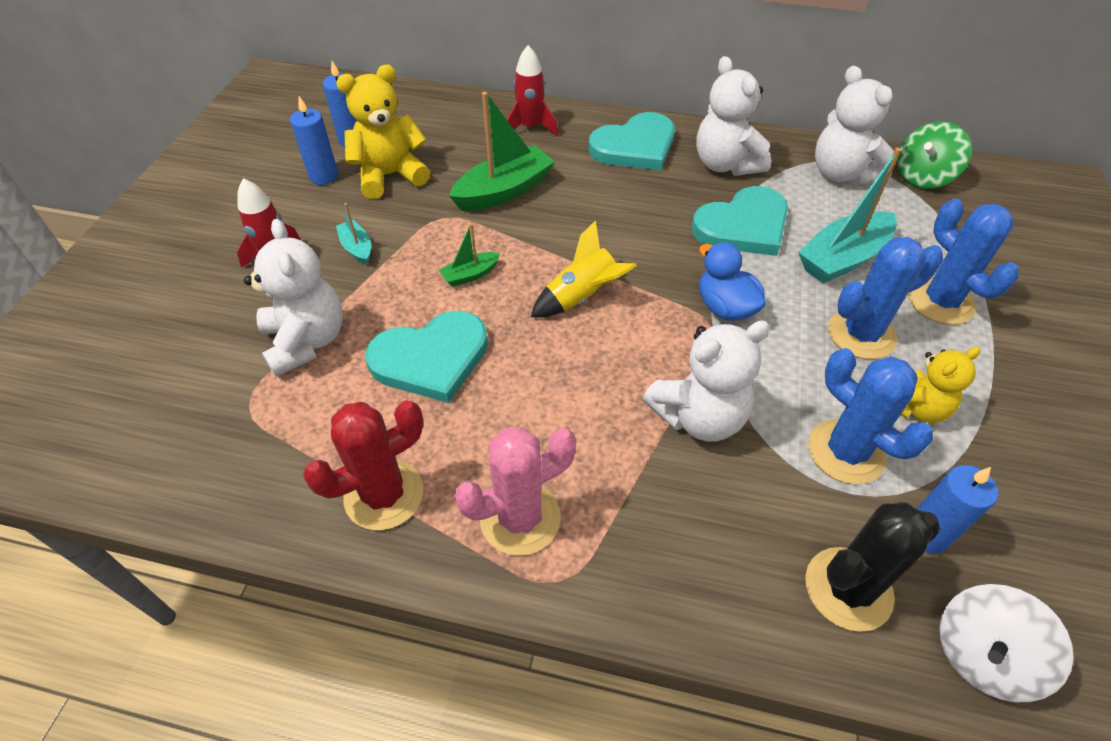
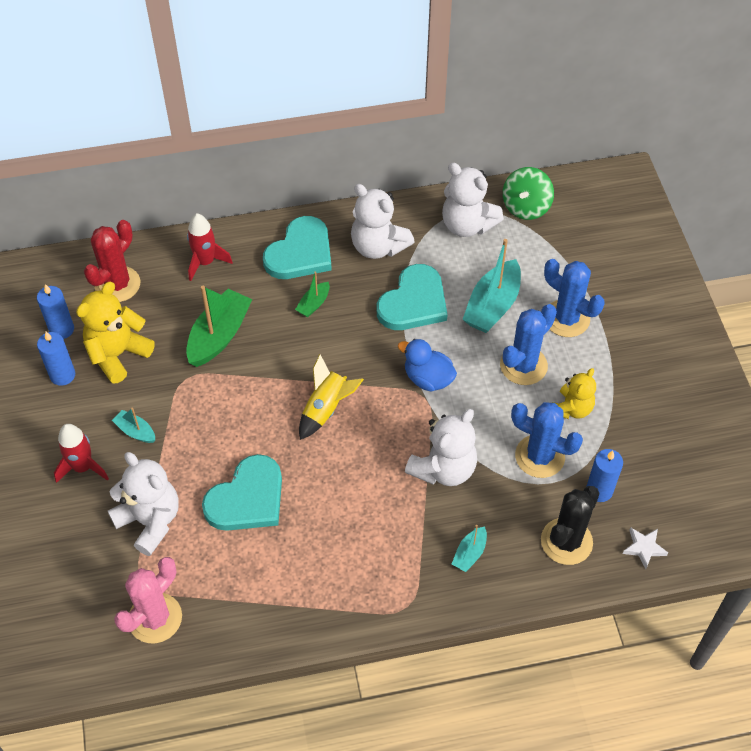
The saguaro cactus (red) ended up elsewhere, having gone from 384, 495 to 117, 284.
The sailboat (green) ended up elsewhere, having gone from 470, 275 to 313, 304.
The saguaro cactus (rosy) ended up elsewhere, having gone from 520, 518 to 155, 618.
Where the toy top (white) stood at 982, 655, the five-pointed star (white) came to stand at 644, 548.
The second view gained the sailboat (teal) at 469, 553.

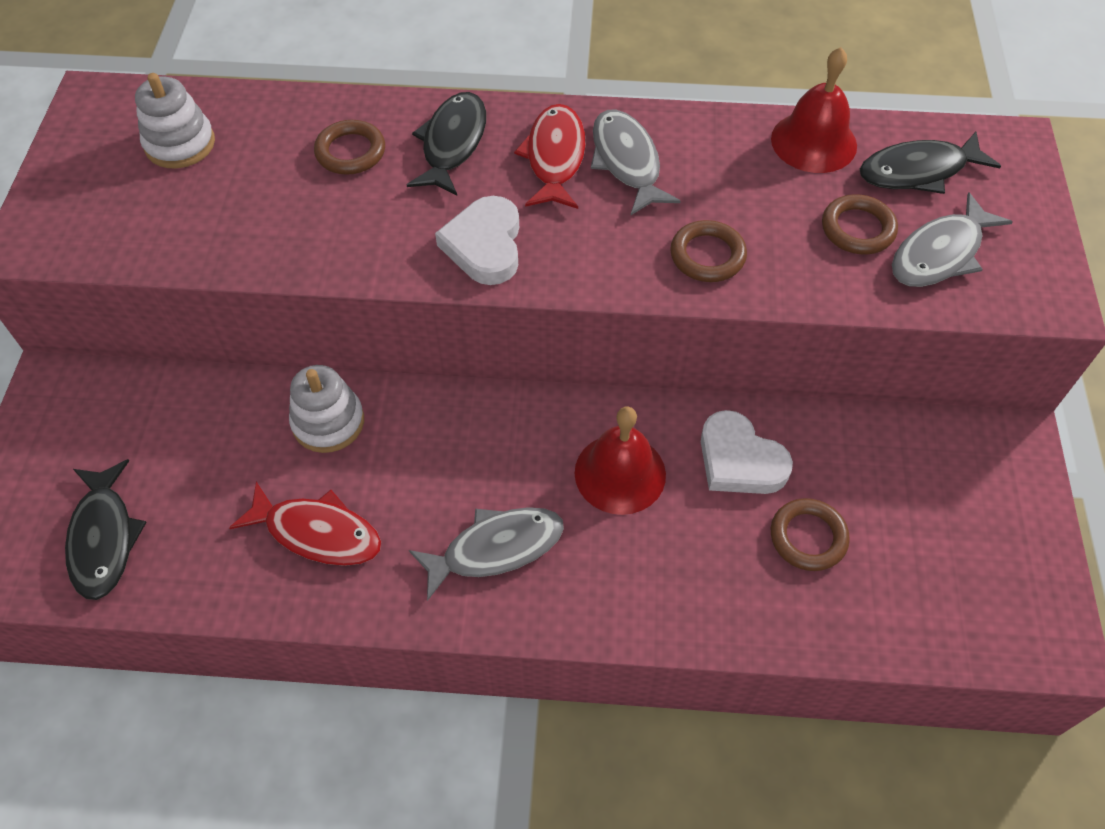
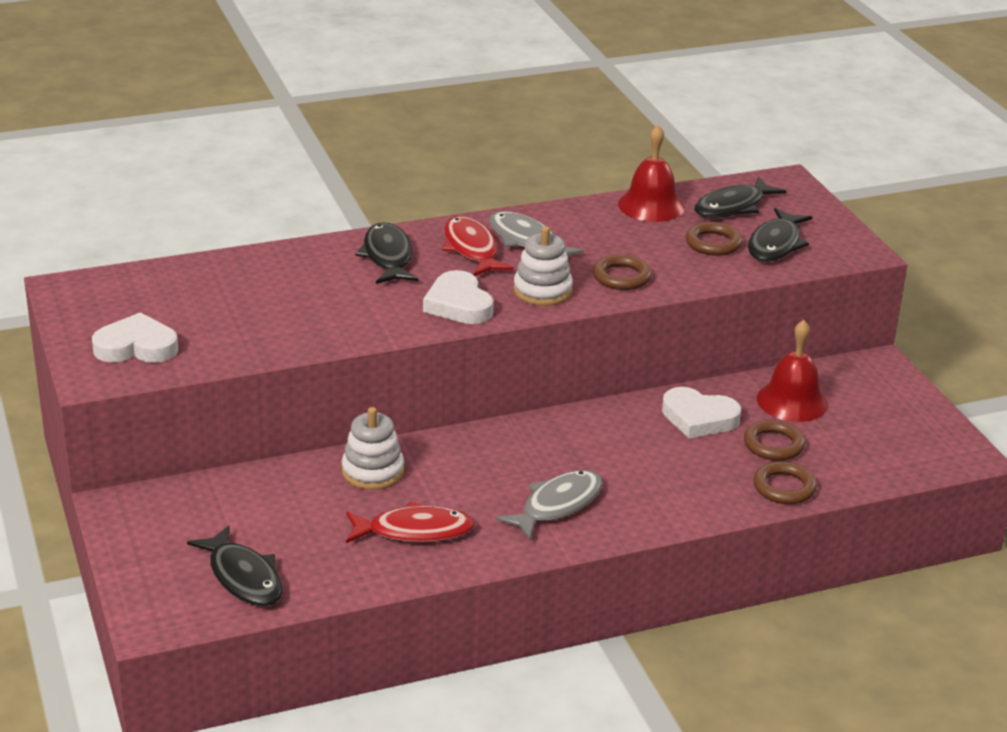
The stacking rings (white) ended up elsewhere, having gone from 180, 144 to 542, 291.
The hoop (dark brown) ended up elsewhere, having gone from 350, 152 to 784, 487.
The bell (red) ended up elsewhere, having gone from 620, 473 to 792, 401.
What was the fish figure (grey) at 940, 253 turned into the fish figure (black) at 776, 244.
The second view gained the heart (white) at 136, 347.

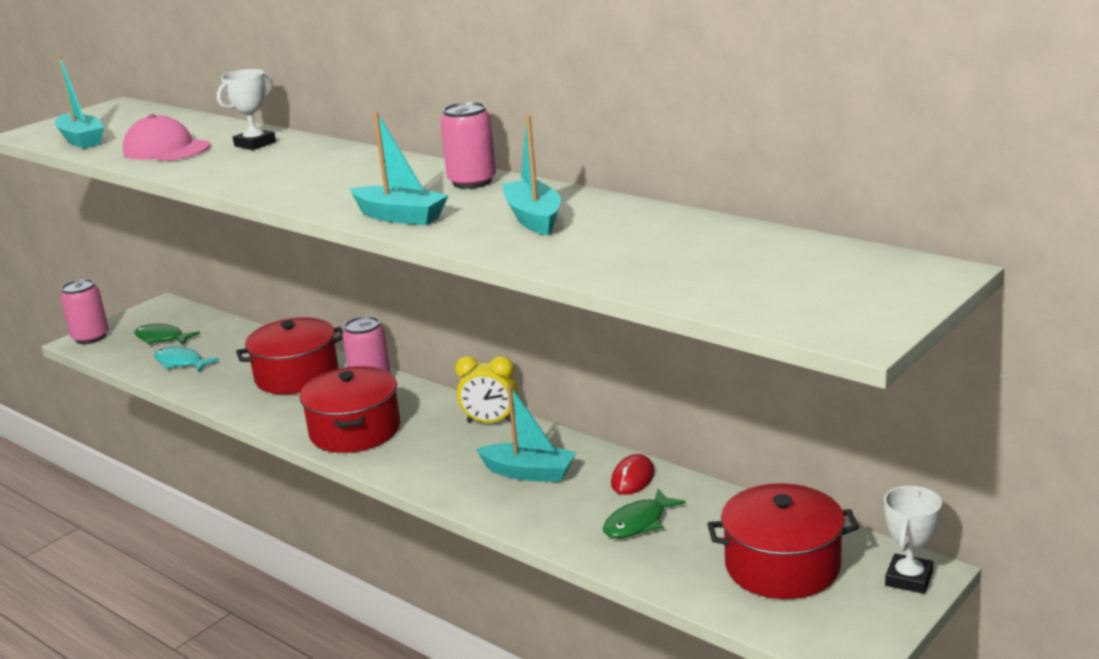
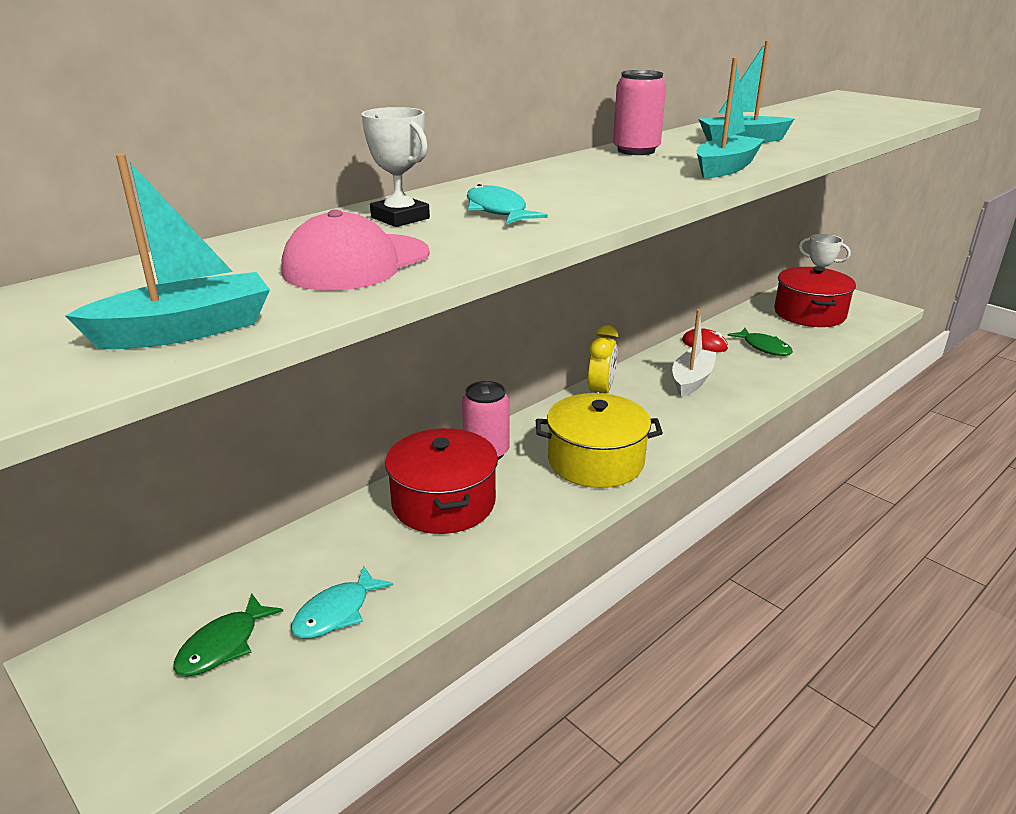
The second view lost the tin (rosy) at 91, 337.
What was the pot (red) at 355, 430 turned into the pot (yellow) at 596, 461.
What was the sailboat (teal) at 529, 473 turned into the sailboat (white) at 691, 380.
The second view gained the fish figure (teal) at 498, 211.

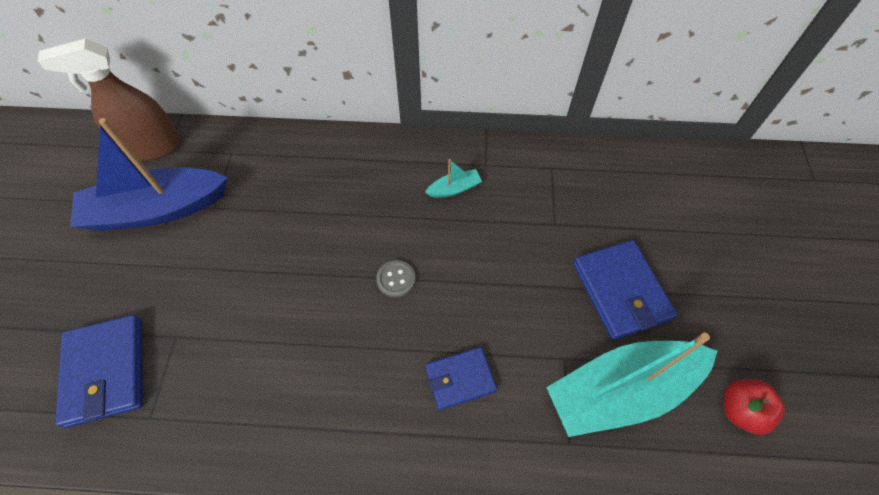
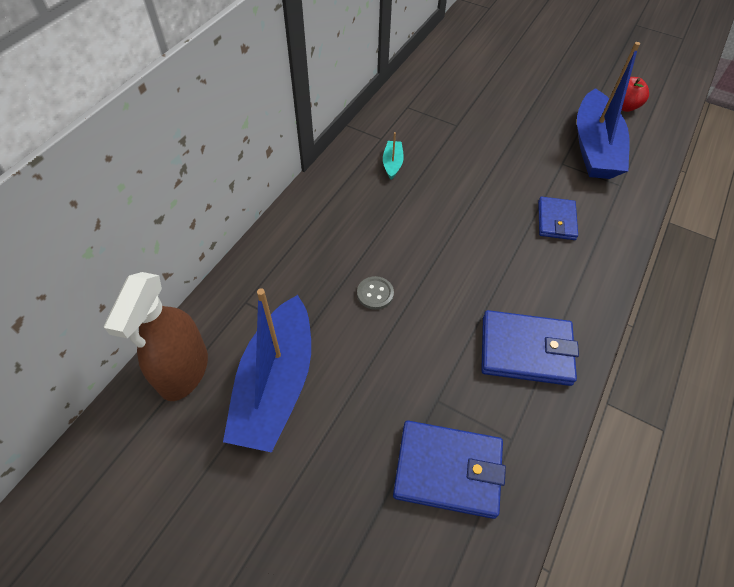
The sewing button (grey) ended up elsewhere, having gone from 396, 279 to 375, 294.
What was the sailboat (teal) at 621, 390 turned into the sailboat (blue) at 594, 147.
The wallet (blue) ended up elsewhere, having gone from 620, 291 to 525, 350.

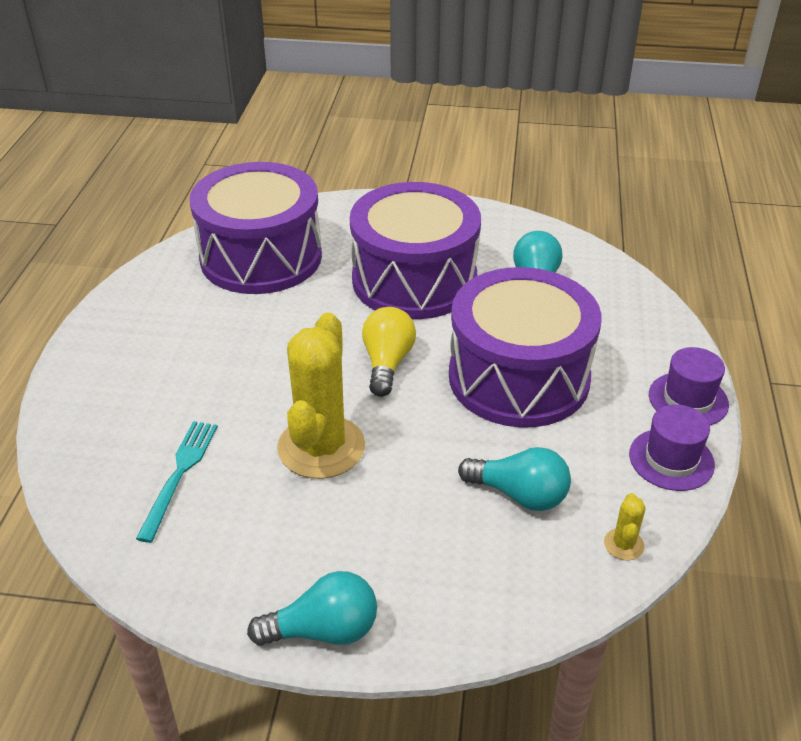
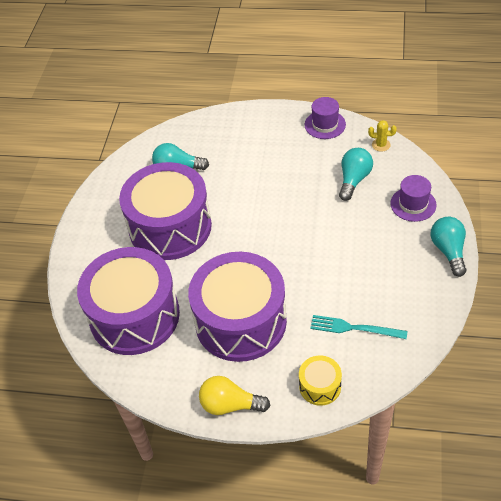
The second view lost the saguaro cactus (yellow) at 321, 447.
The lightbulb (yellow) ended up elsewhere, having gone from 387, 363 to 230, 405.
The toy drum (violet) ended up elsewhere, having gone from 518, 377 to 240, 321.
The top hat (violet) ended up elsewhere, having gone from 688, 399 to 413, 204.
The second view gained the toy drum (yellow) at 320, 386.

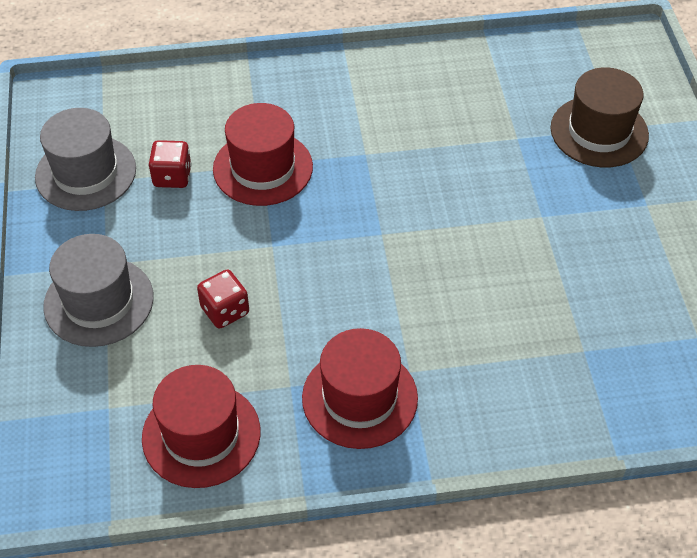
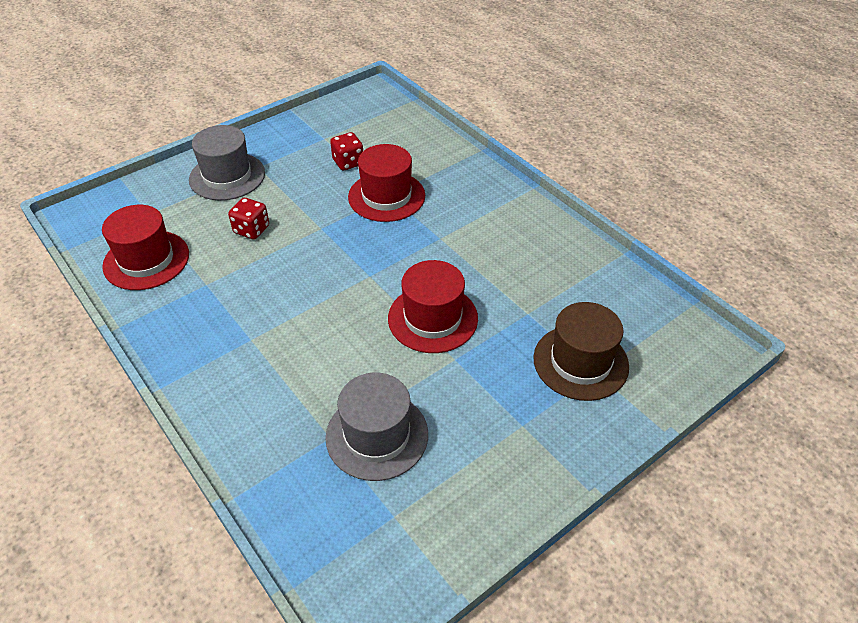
The top hat (grey) ended up elsewhere, having gone from 86, 173 to 377, 435.
The top hat (red) ended up elsewhere, having gone from 359, 398 to 433, 318.

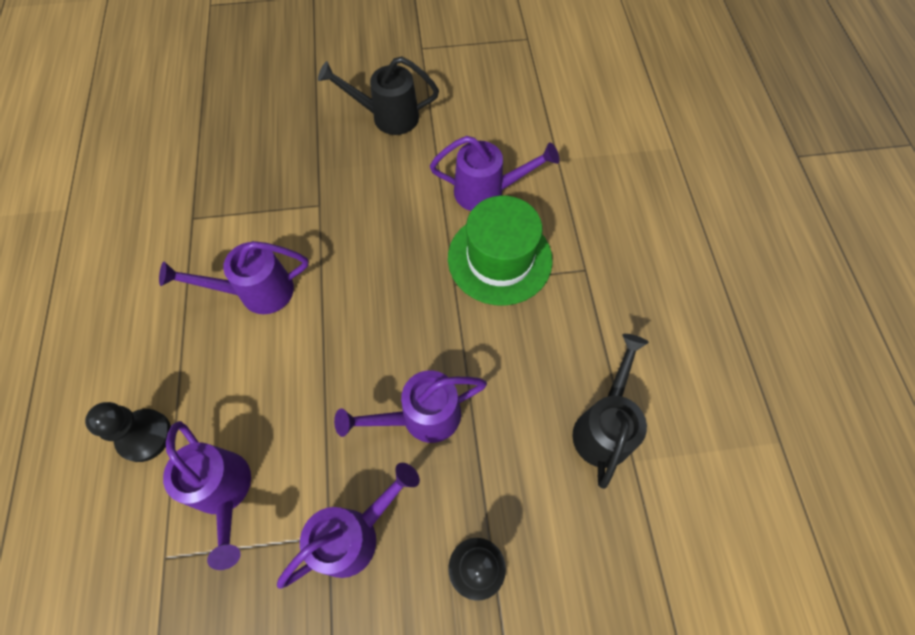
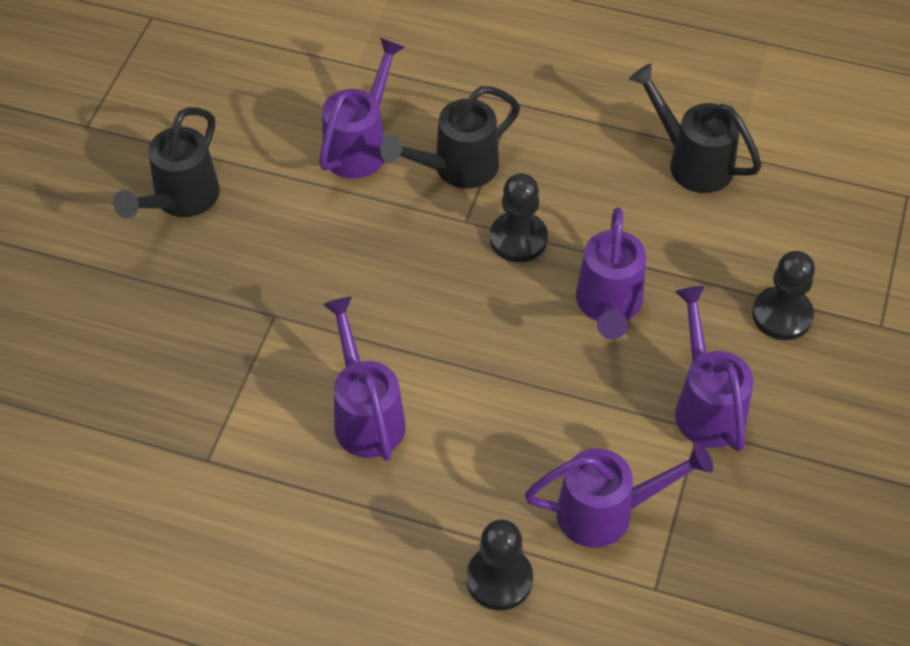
The sprinkling can (violet) at 257, 292 ended up facing another way, 150 degrees clockwise from before.
Where the top hat (green) stood at 499, 258, the sprinkling can (black) came to stand at 457, 168.
The second view gained the game pawn (black) at 518, 239.

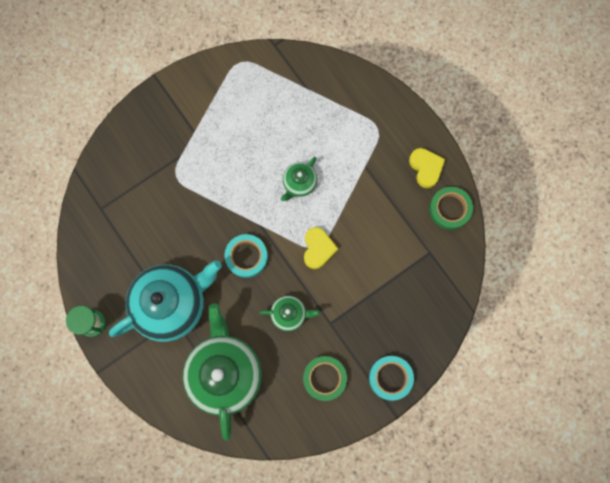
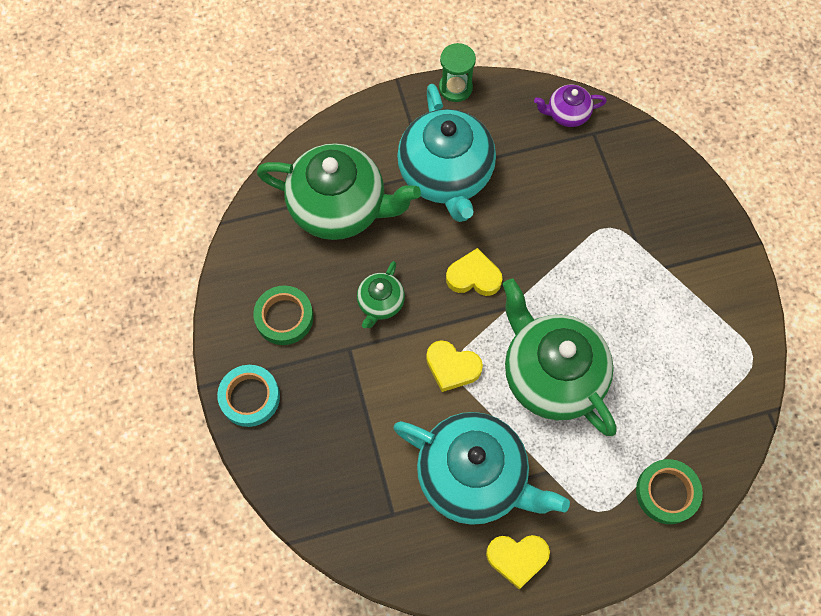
Where the sticky tape (teal) stood at 246, 256, the heart (yellow) came to stand at 474, 277.
The size of the china teapot (green) at 299, 183 changed by a factor of 2.12.
The sticky tape (green) ended up elsewhere, having gone from 450, 209 to 667, 492.
The second view gained the china teapot (teal) at 474, 476.
The second view gained the china teapot (violet) at 567, 114.

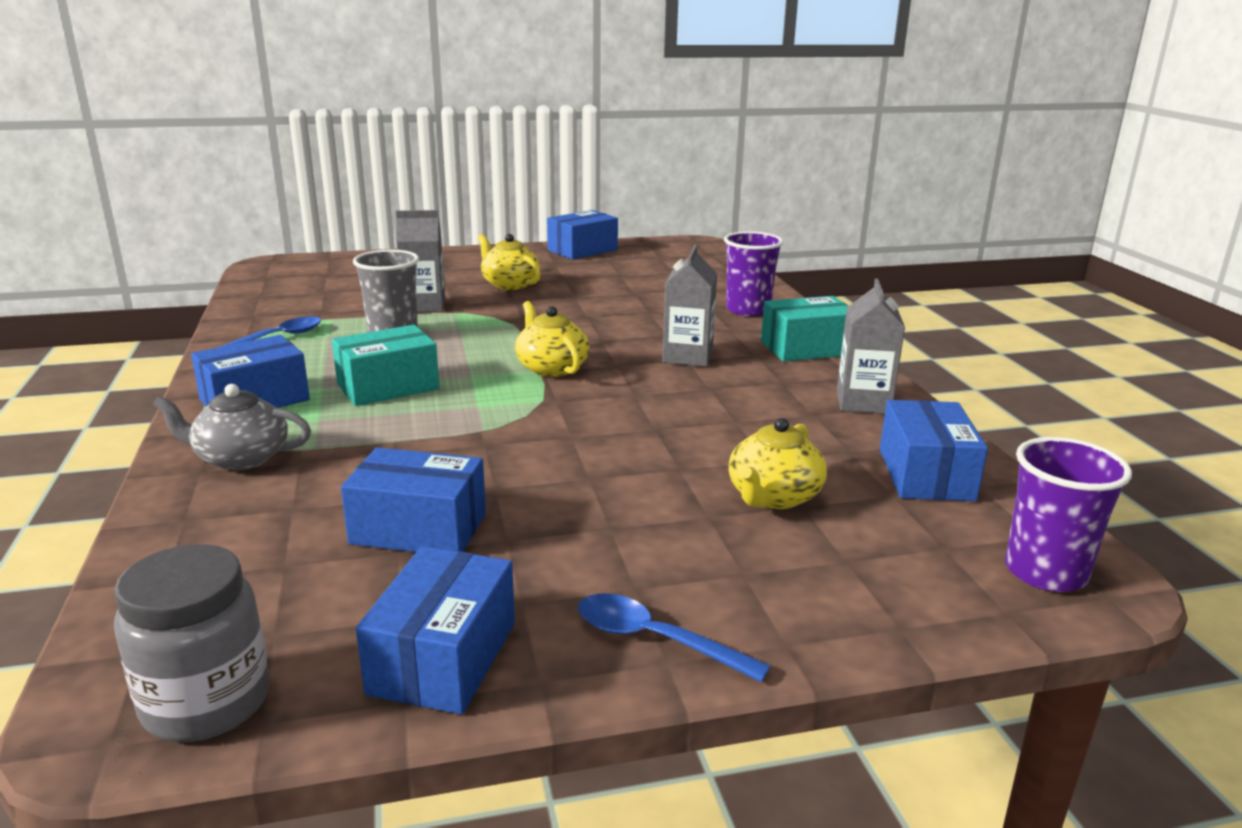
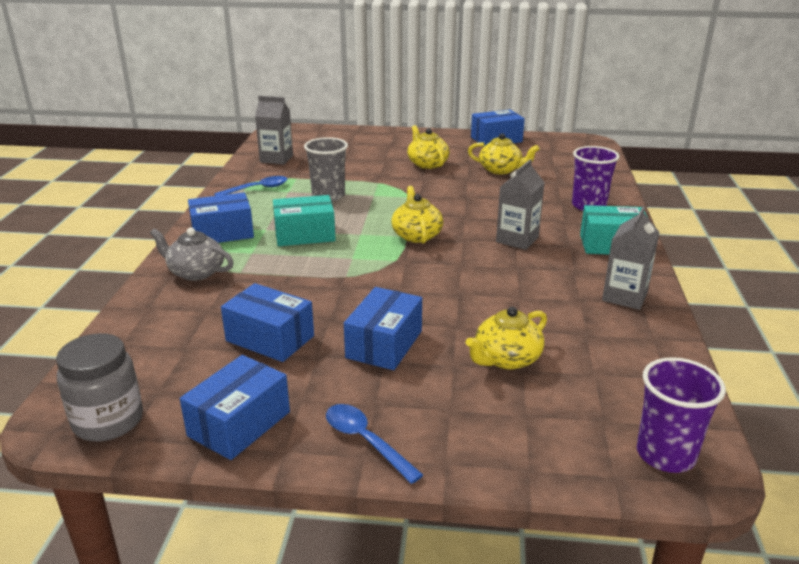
The milk carton (grey) ended up elsewhere, having gone from 424, 306 to 276, 159.
The parcel (blue) ended up elsewhere, having gone from 925, 474 to 384, 344.
The second view gained the china teapot (yellow) at 501, 170.

